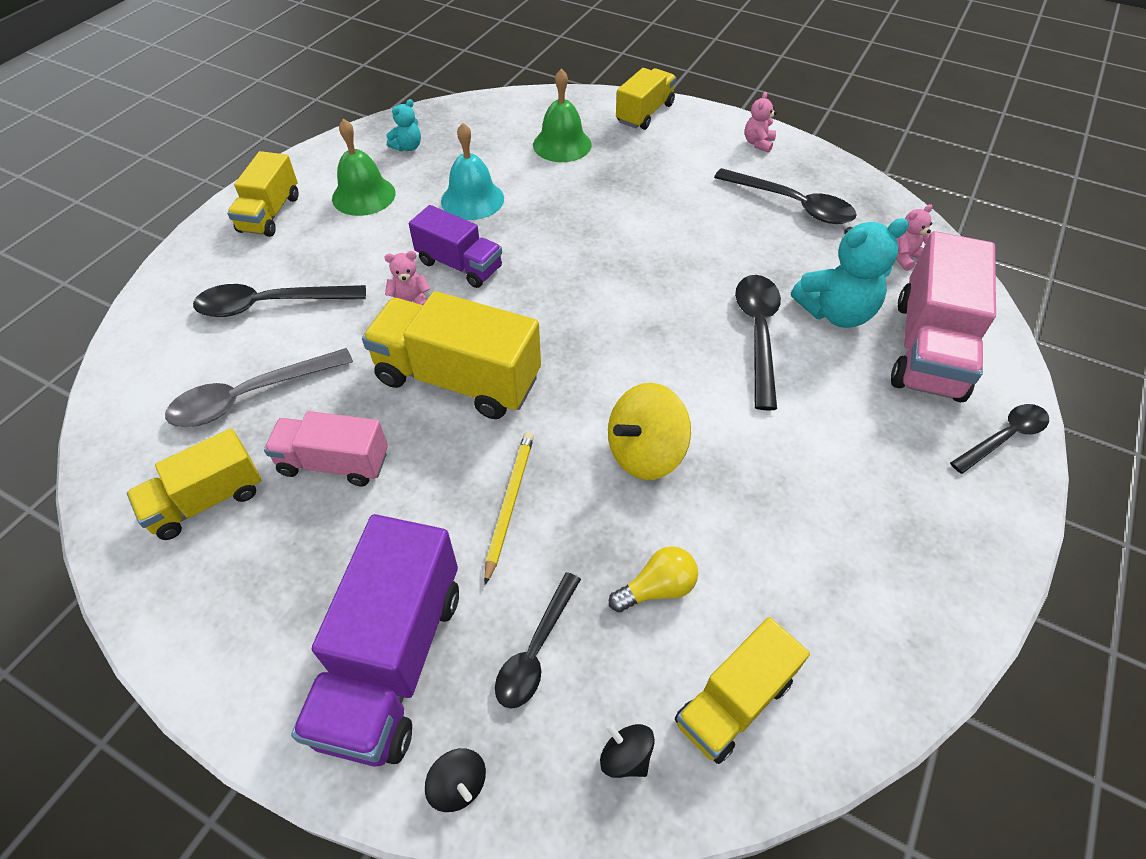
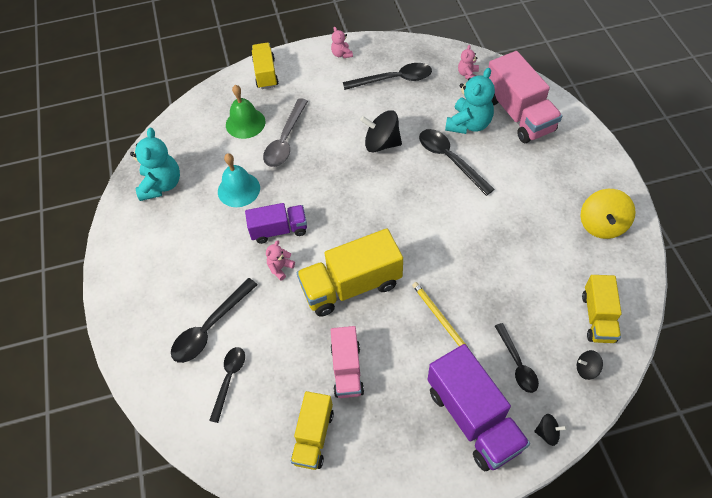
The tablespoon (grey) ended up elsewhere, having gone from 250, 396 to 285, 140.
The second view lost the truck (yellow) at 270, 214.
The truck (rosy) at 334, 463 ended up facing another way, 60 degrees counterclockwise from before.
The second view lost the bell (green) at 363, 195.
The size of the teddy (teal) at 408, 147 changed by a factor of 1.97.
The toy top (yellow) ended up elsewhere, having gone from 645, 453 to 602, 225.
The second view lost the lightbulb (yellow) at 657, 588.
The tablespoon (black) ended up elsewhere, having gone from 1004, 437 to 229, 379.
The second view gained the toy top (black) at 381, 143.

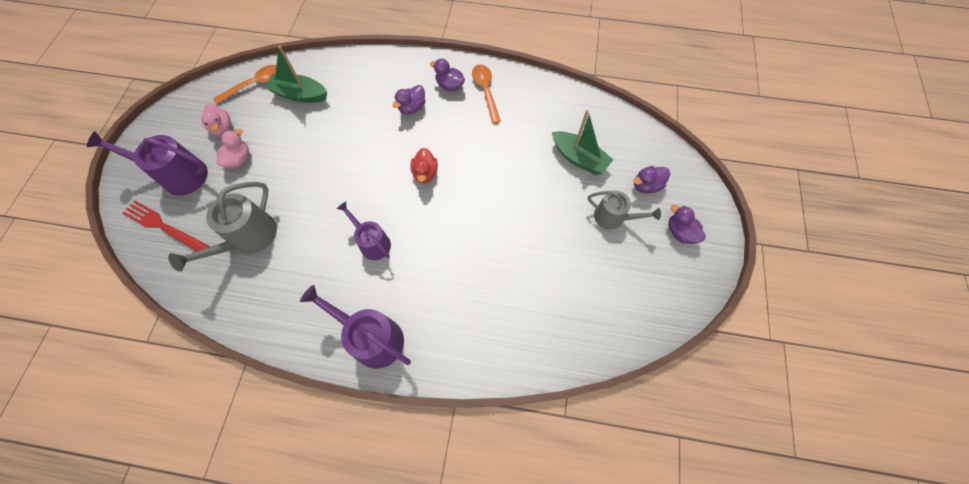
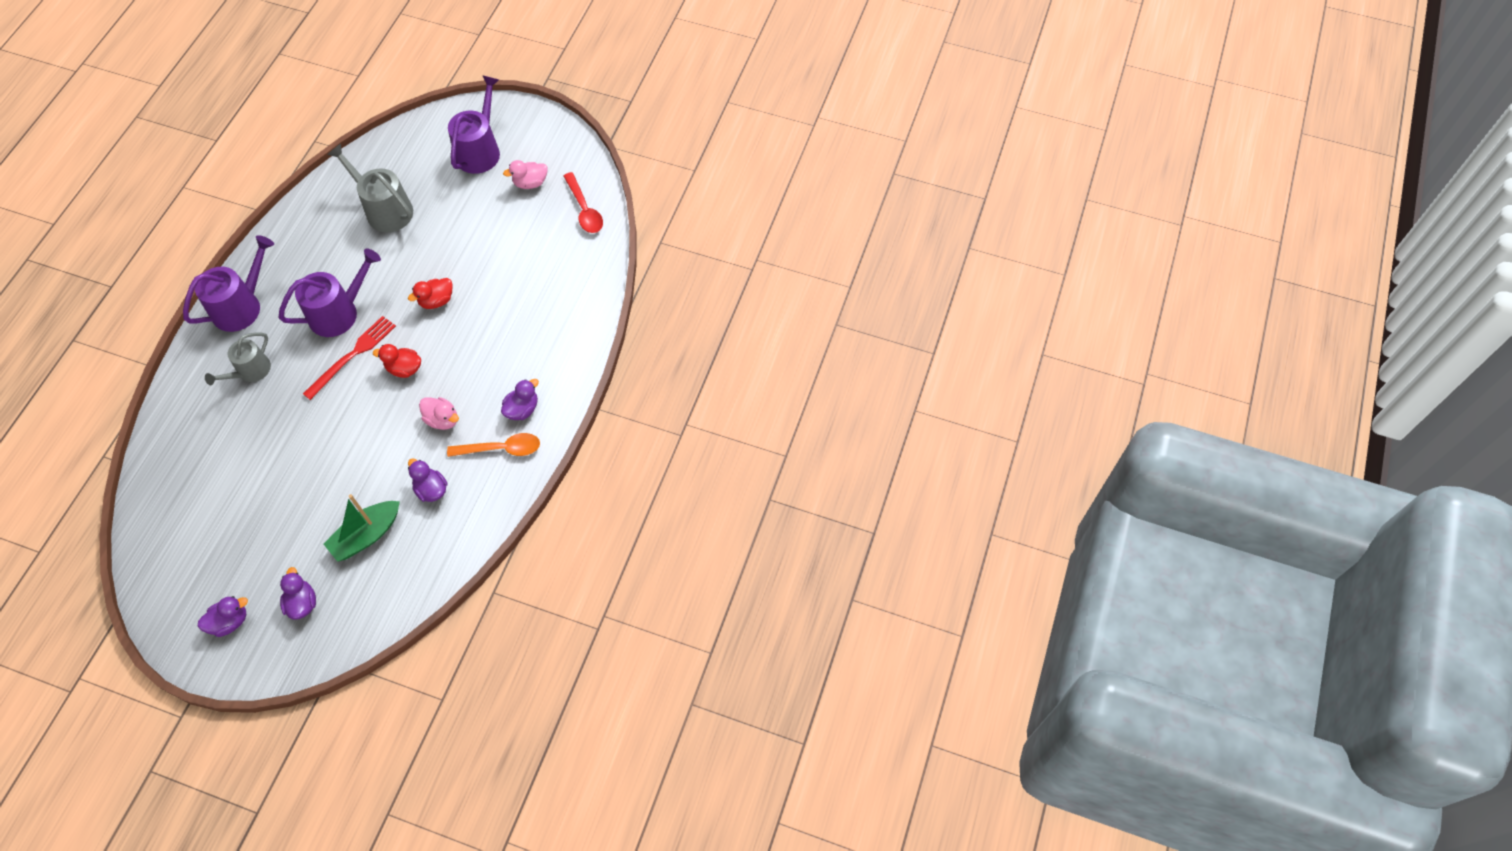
The table fork (red) ended up elsewhere, having gone from 164, 227 to 352, 355.
What was the tablespoon (bright orange) at 254, 84 turned into the tablespoon (red) at 584, 210.
The rubber duck (rosy) ended up elsewhere, having gone from 239, 159 to 442, 420.
The second view lost the sailboat (green) at 300, 95.
The size of the sprinkling can (violet) at 372, 243 changed by a factor of 1.52.
The rubber duck (violet) ended up elsewhere, having gone from 412, 108 to 431, 489.
The sprinkling can (grey) ended up elsewhere, having gone from 613, 217 to 250, 371.
The second view gained the rubber duck (red) at 436, 301.

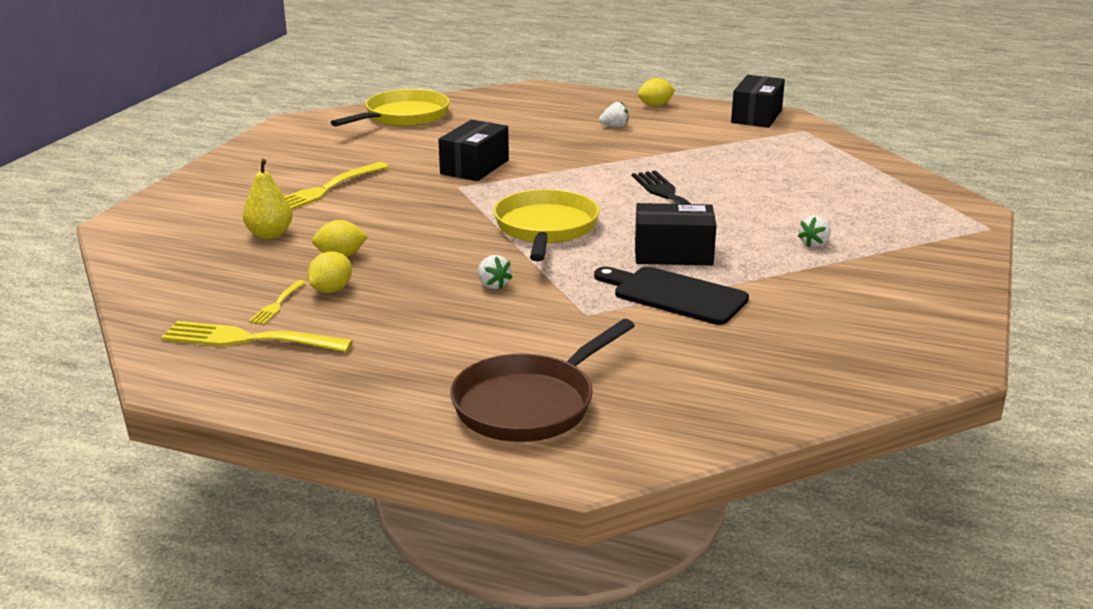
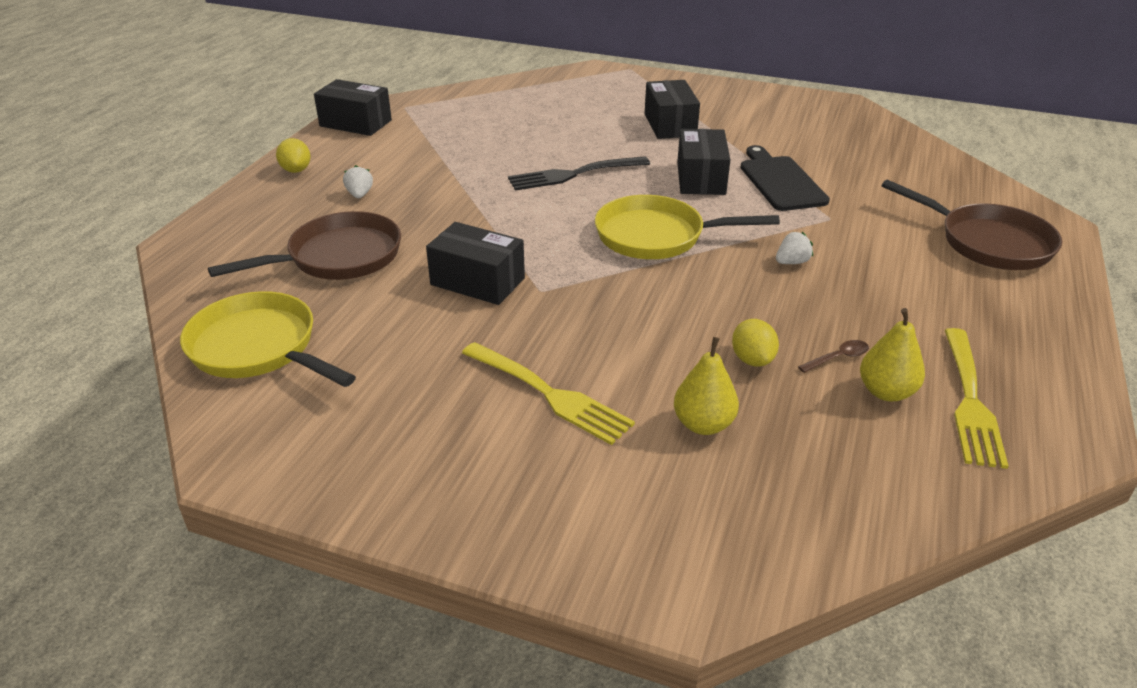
Where the table fork (yellow) stood at 277, 304, the pear (yellow) came to stand at 886, 392.
Where the toy lemon (yellow) stood at 331, 290, the tablespoon (dark brown) came to stand at 838, 358.
The chopping board (black) at 675, 295 ended up facing another way, 135 degrees clockwise from before.
Where the berry (white) stood at 814, 244, the parcel (black) came to stand at 670, 125.
The second view gained the frying pan (dark brown) at 338, 257.

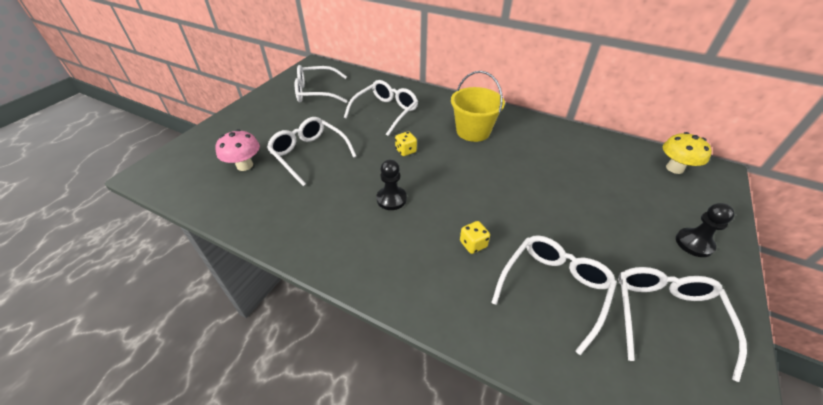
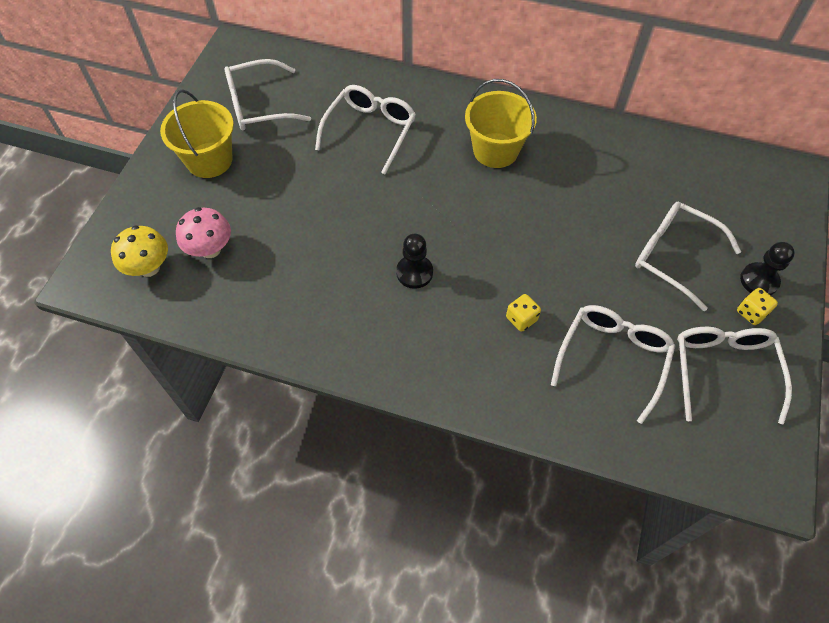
The spectacles (white) ended up elsewhere, having gone from 309, 154 to 674, 256.
The die (yellow) ended up elsewhere, having gone from 406, 151 to 751, 313.
The fungus (yellow) ended up elsewhere, having gone from 674, 168 to 149, 267.
The second view gained the pail (yellow) at 209, 160.

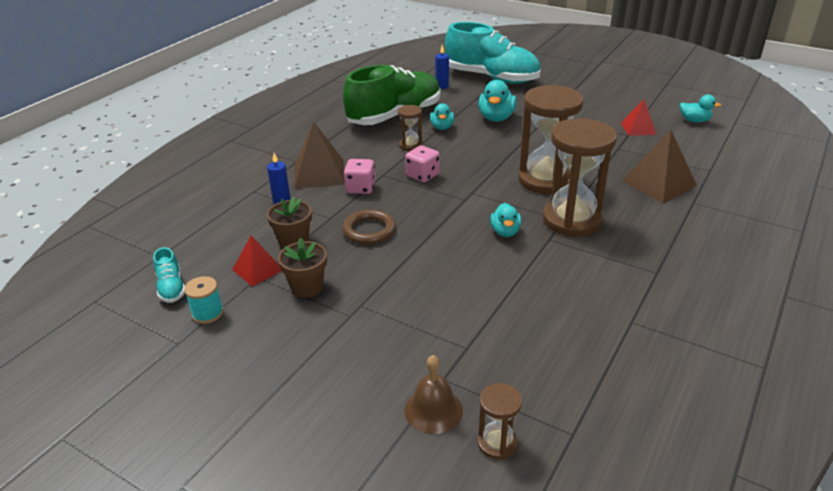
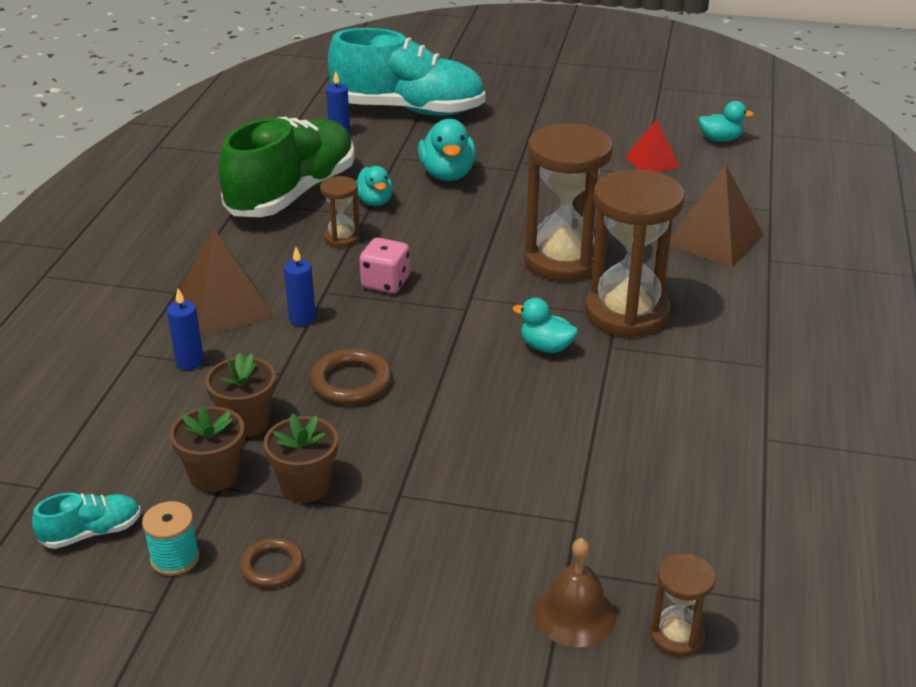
The shoe (teal) at 171, 288 ended up facing another way, 75 degrees counterclockwise from before.
Where the pyramid shape (red) stood at 257, 270, the plant pot (dark brown) came to stand at 214, 475.
Where the die (rosy) stood at 360, 188, the pillar candle (blue) came to stand at 302, 319.
The rubber duck (teal) at 505, 232 ended up facing another way, 135 degrees clockwise from before.
The second view gained the hoop (dark brown) at 272, 566.

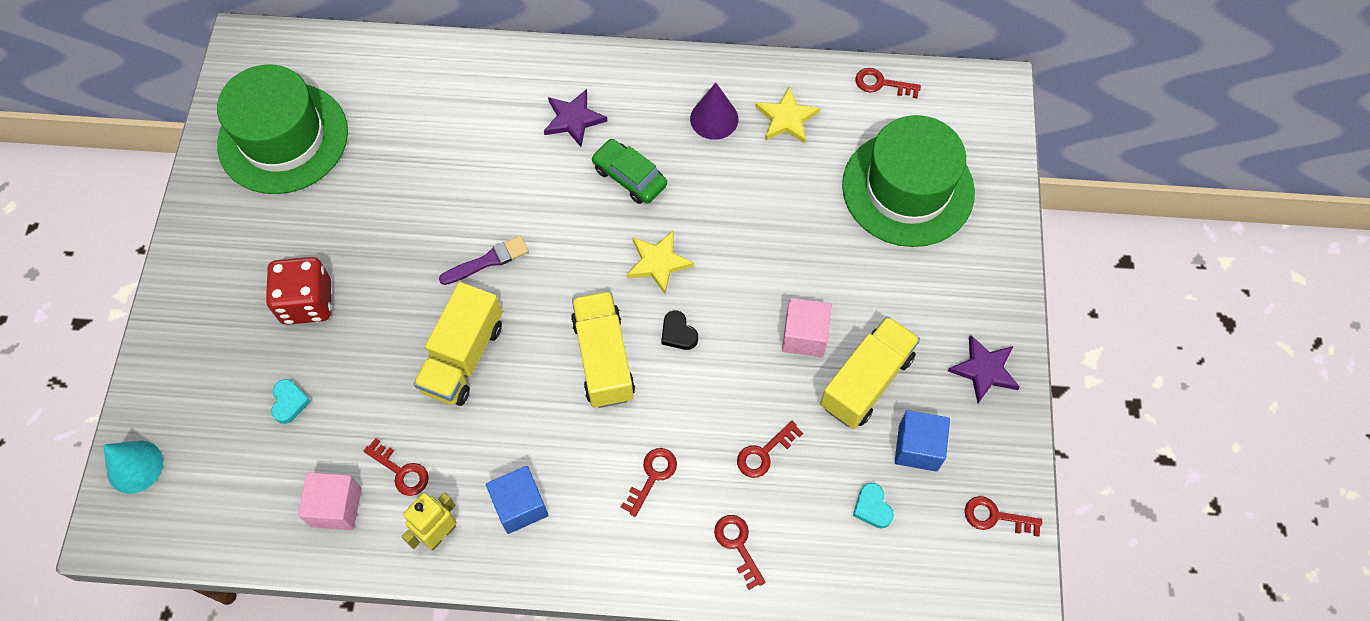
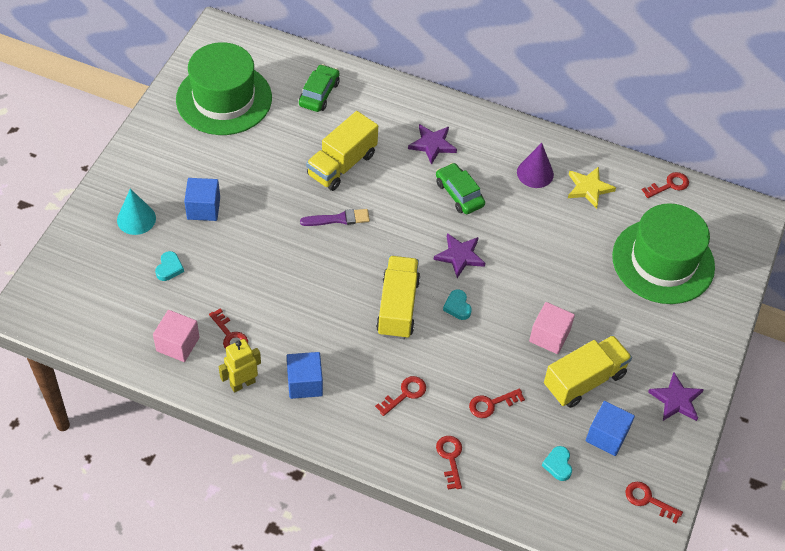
The solid cone (teal) ended up elsewhere, having gone from 135, 466 to 136, 219.
Where the die (red) stood at 307, 302, the block (blue) came to stand at 203, 208.
The truck (yellow) ended up elsewhere, having gone from 463, 357 to 342, 164.
What was the five-pointed star (yellow) at 658, 262 turned into the five-pointed star (violet) at 460, 256.
What was the heart (black) at 678, 333 turned into the heart (teal) at 457, 306.
The key (red) at 881, 84 ended up facing another way, 120 degrees clockwise from before.
The second view gained the toy car (green) at 319, 94.

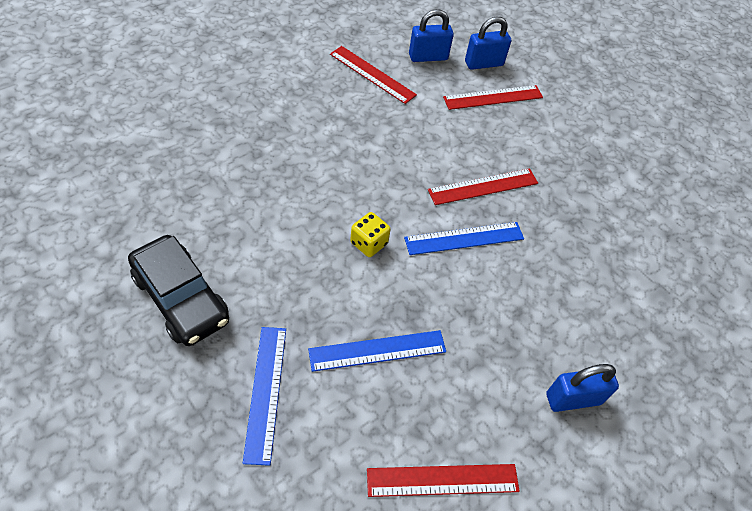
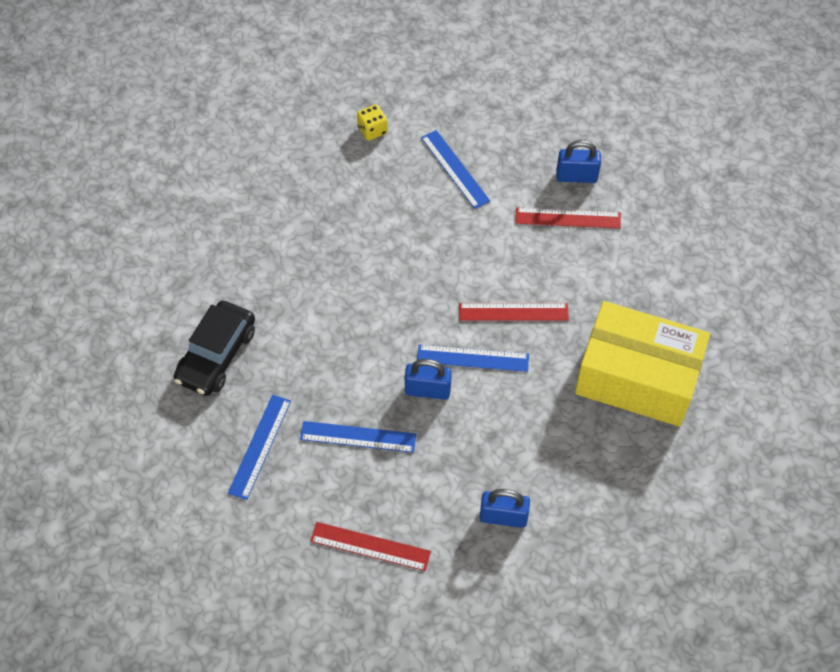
The toy car (black) at 181, 298 ended up facing another way, 45 degrees clockwise from before.
What was the ruler (red) at 372, 74 turned into the ruler (blue) at 455, 169.
The die (yellow) ended up elsewhere, having gone from 369, 243 to 372, 130.
The padlock (blue) ended up elsewhere, having gone from 428, 57 to 427, 390.
The second view gained the parcel (yellow) at 637, 377.

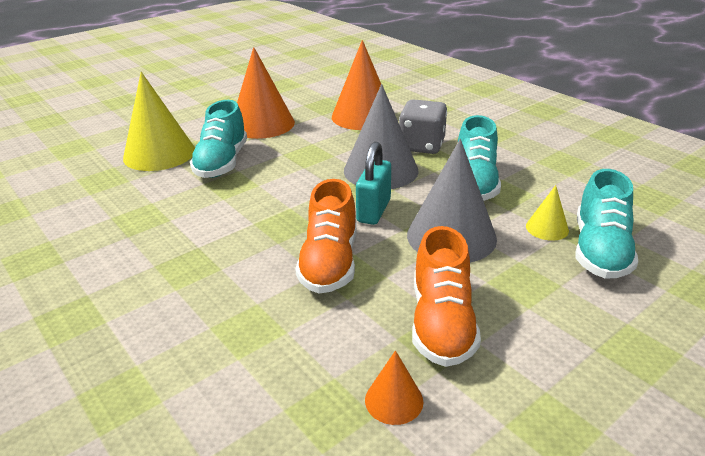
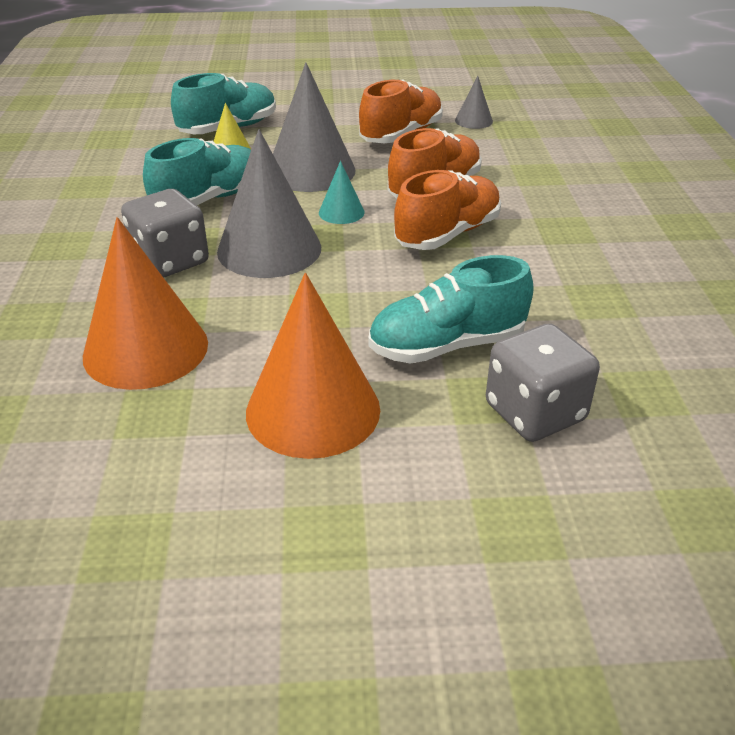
Where the solid cone (yellow) stood at 159, 154, the die (grey) came to stand at 535, 412.
The shoe (teal) at 222, 163 ended up facing another way, 150 degrees counterclockwise from before.
Where the padlock (teal) stood at 374, 210, the solid cone (teal) came to stand at 341, 212.
What was the solid cone (bright orange) at 394, 400 turned into the solid cone (grey) at 473, 121.
The second view gained the shoe (bright orange) at 447, 234.

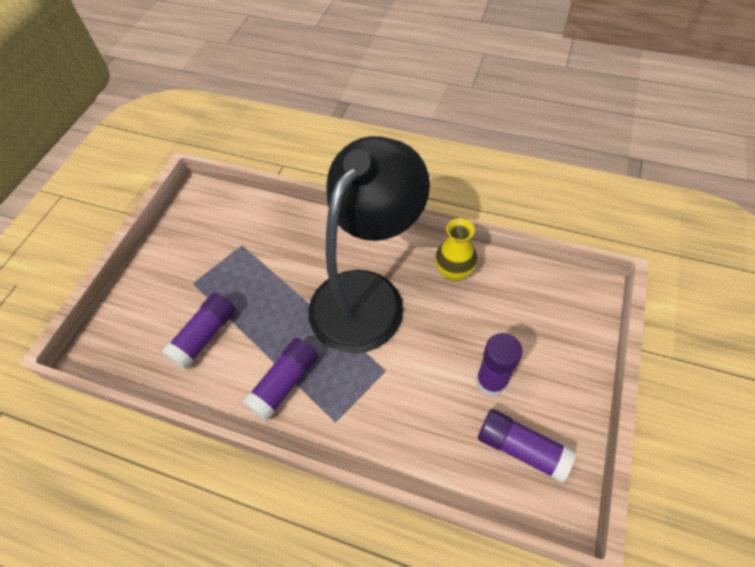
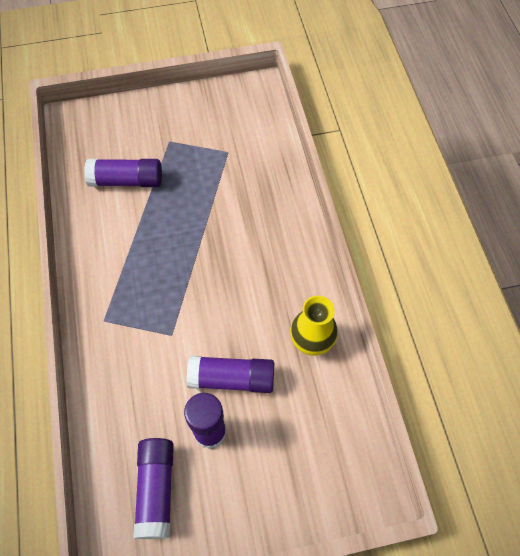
The glue (violet) ended up elsewhere, having gone from 284, 383 to 232, 379.
The second view lost the reading lamp (black) at 367, 294.

